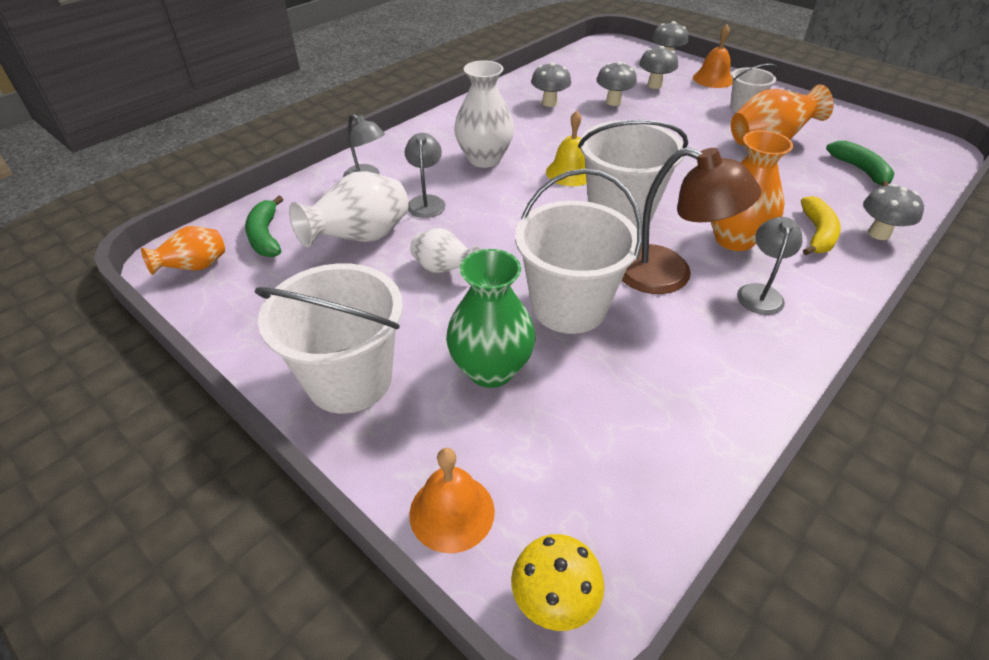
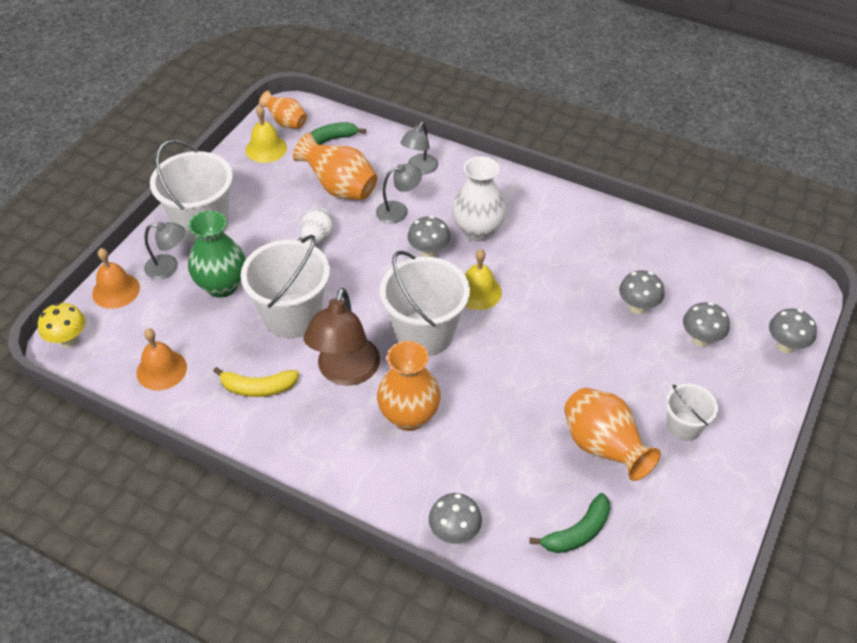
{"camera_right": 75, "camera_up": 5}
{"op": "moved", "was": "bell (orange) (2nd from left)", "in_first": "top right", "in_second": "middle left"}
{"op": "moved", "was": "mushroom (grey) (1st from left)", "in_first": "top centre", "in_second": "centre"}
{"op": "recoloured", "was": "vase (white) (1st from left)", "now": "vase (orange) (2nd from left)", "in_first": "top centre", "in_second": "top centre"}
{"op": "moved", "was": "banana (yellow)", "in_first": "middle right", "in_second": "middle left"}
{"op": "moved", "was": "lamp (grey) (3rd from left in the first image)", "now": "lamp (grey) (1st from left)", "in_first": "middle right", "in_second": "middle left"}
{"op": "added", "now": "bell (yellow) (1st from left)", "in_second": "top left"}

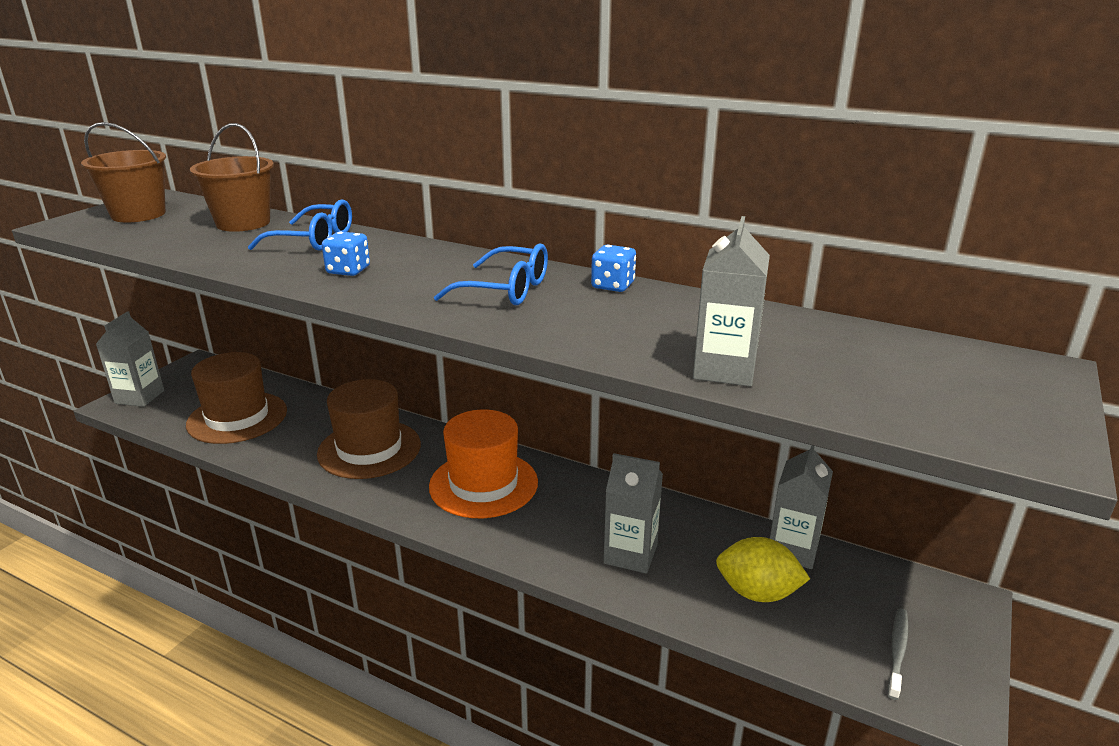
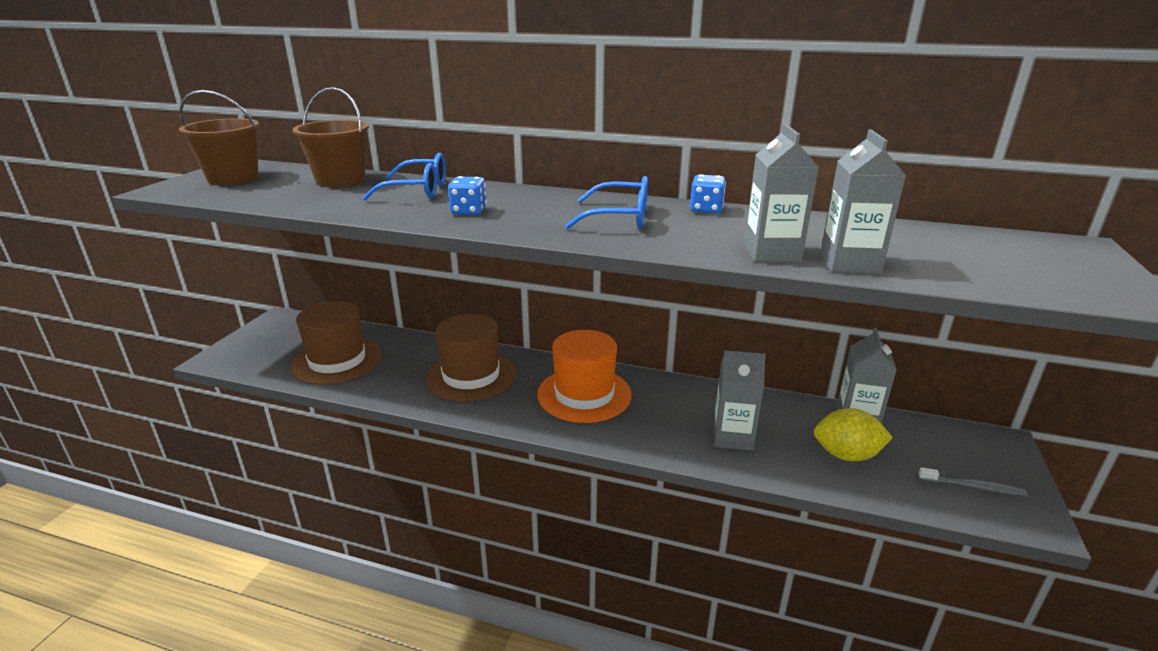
{"camera_right": -10, "camera_up": 0}
{"op": "moved", "was": "carton (grey) (1st from left in the first image)", "now": "carton (grey) (2nd from left)", "in_first": "middle left", "in_second": "top right"}
{"op": "turned", "was": "toothbrush (grey)", "in_first": "bottom right", "in_second": "bottom right", "clockwise": 90}

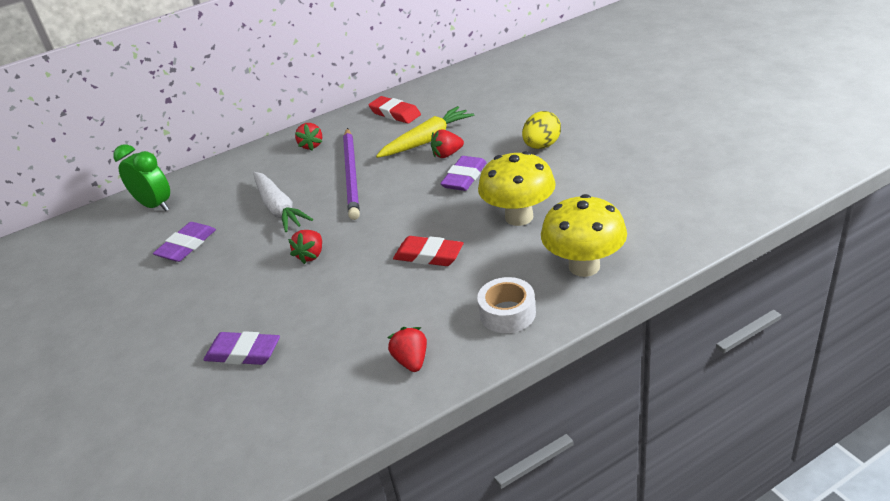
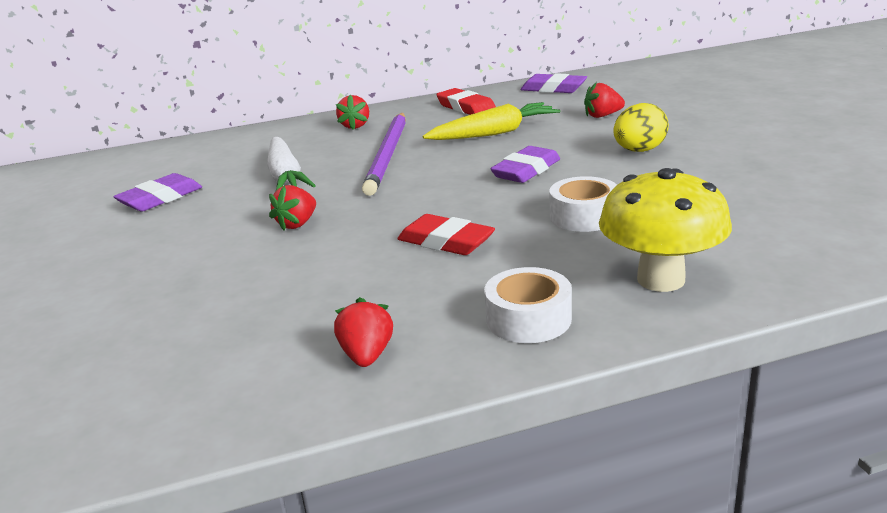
{"camera_right": 10, "camera_up": -10}
{"op": "moved", "was": "strawberry (red) (4th from left)", "in_first": "top centre", "in_second": "top right"}
{"op": "removed", "was": "clock (green)", "in_first": "middle left"}
{"op": "replaced", "was": "mushroom (yellow) (1st from left)", "now": "tape (white) (2nd from left)", "in_first": "centre", "in_second": "centre"}
{"op": "moved", "was": "eraser (purple) (2nd from left in the first image)", "now": "eraser (purple) (3rd from left)", "in_first": "bottom left", "in_second": "top centre"}

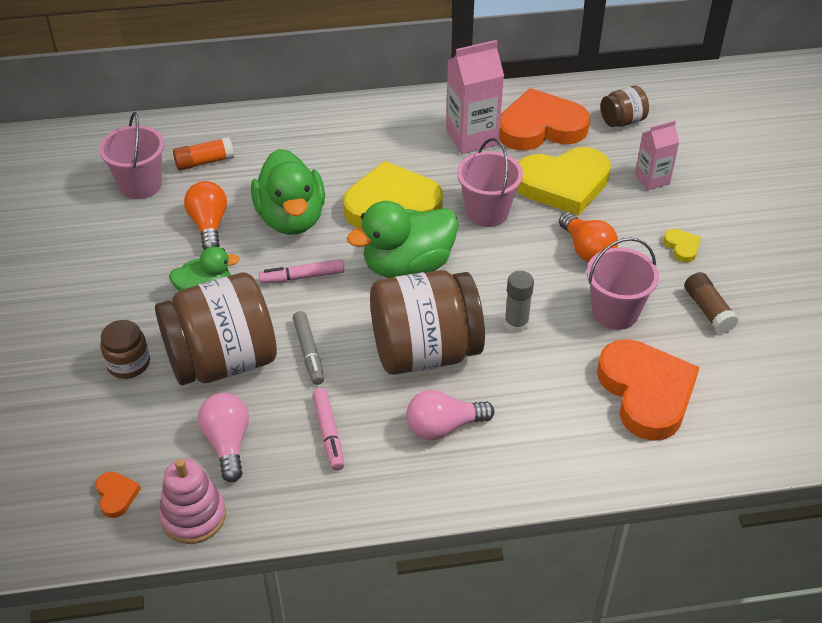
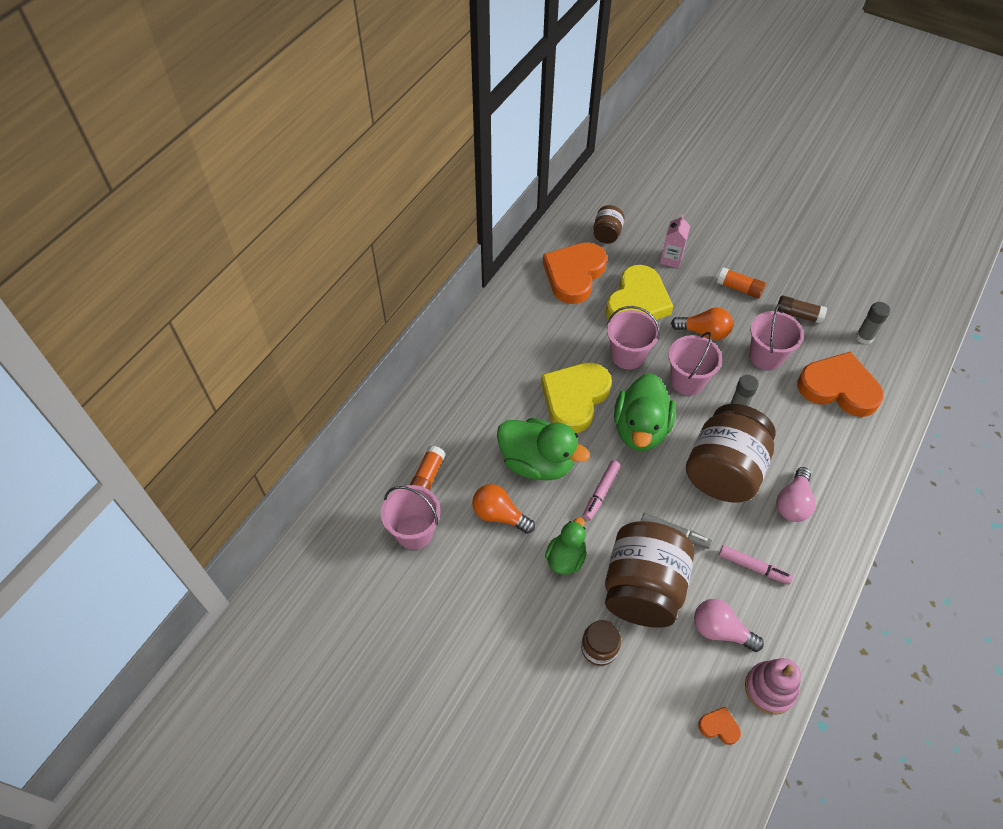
{"camera_right": -50, "camera_up": 10}
{"op": "removed", "was": "carton (pink) (1st from left)", "in_first": "top centre"}
{"op": "replaced", "was": "heart (yellow) (3rd from left)", "now": "glue stick (orange) (2nd from left)", "in_first": "middle right", "in_second": "middle right"}
{"op": "added", "now": "glue stick (grey) (2nd from left)", "in_second": "middle right"}
{"op": "added", "now": "bucket (pink) (3rd from left)", "in_second": "middle right"}

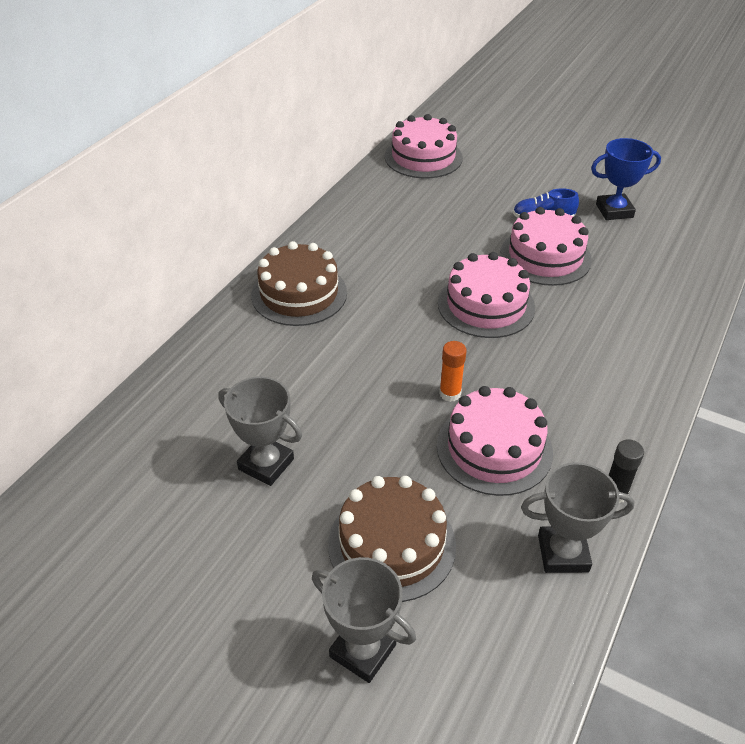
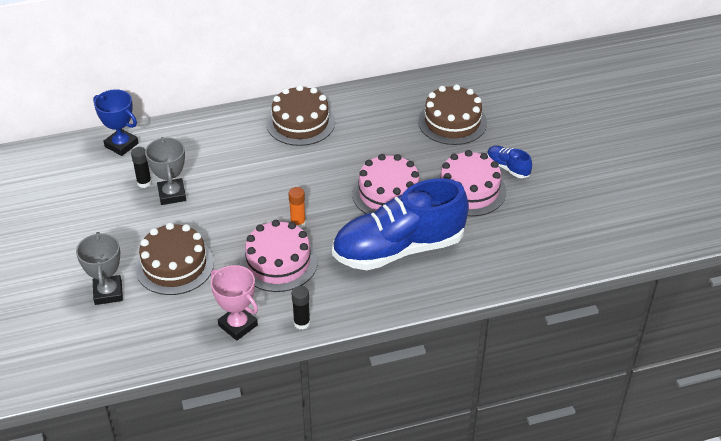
{"camera_right": 45, "camera_up": 0}
{"op": "removed", "was": "cake (pink) (1st from left)", "in_first": "top centre"}
{"op": "moved", "was": "trophy (blue)", "in_first": "top right", "in_second": "top left"}
{"op": "recoloured", "was": "trophy (grey) (3rd from left)", "now": "trophy (pink)", "in_first": "bottom right", "in_second": "bottom left"}
{"op": "added", "now": "cake (brown) (3rd from left)", "in_second": "top centre"}
{"op": "added", "now": "glue stick (black) (1st from left)", "in_second": "middle left"}
{"op": "added", "now": "shoe (blue) (1st from left)", "in_second": "centre"}

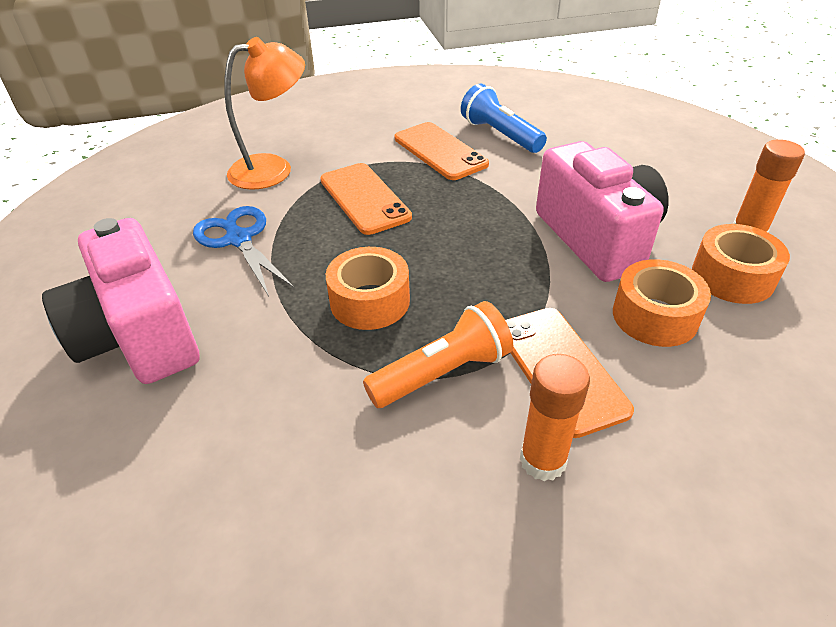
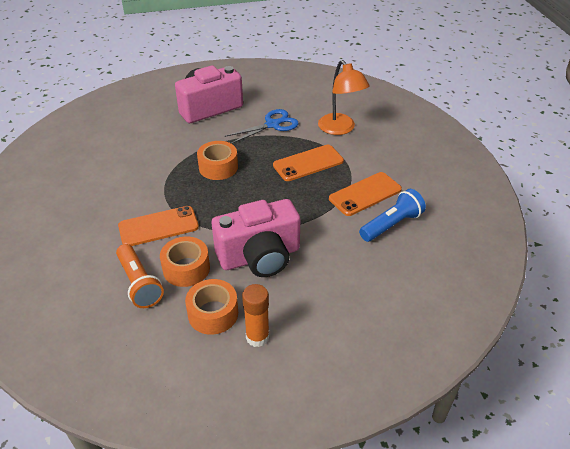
{"camera_right": 90, "camera_up": 0}
{"op": "moved", "was": "flashlight (orange)", "in_first": "centre", "in_second": "middle left"}
{"op": "removed", "was": "glue stick (orange) (1st from left)", "in_first": "centre"}

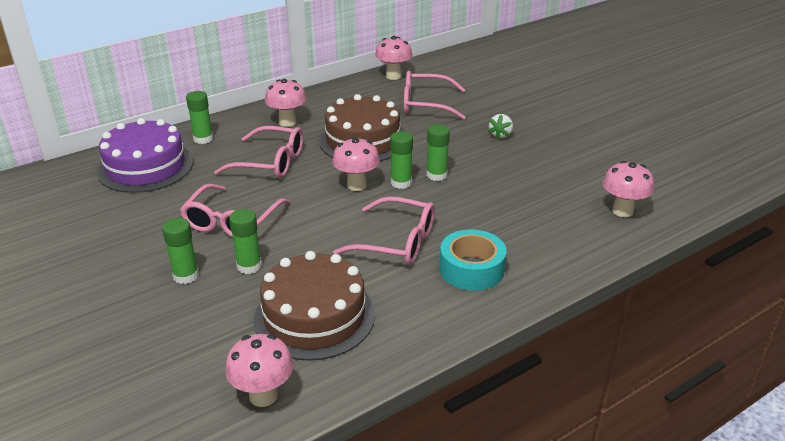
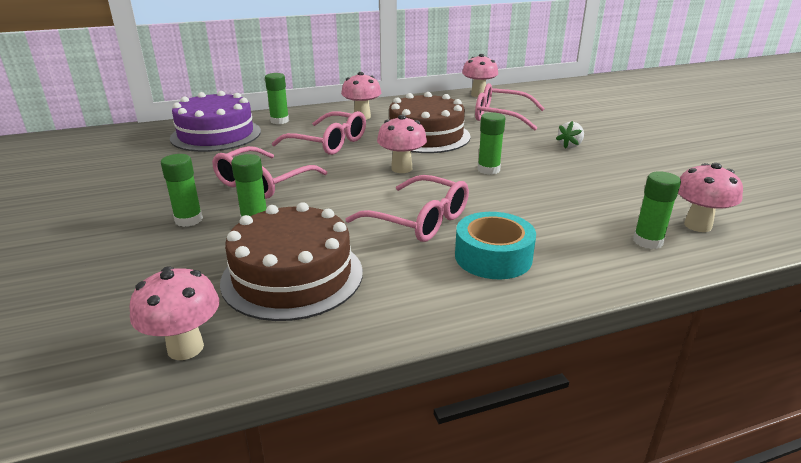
{"camera_right": 15, "camera_up": -5}
{"op": "moved", "was": "glue stick (green) (4th from left in the first image)", "now": "glue stick (green) (5th from left)", "in_first": "centre", "in_second": "middle right"}

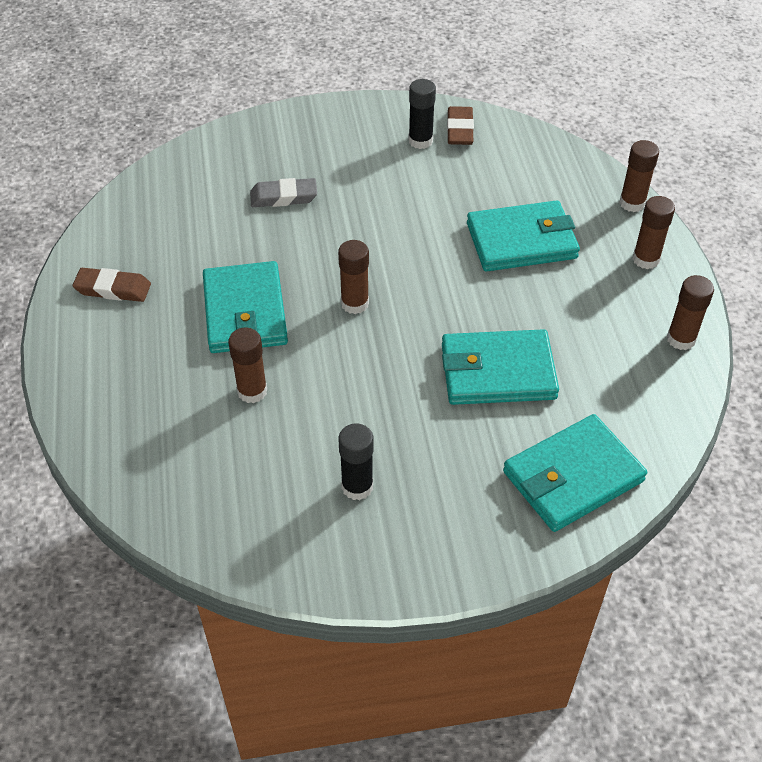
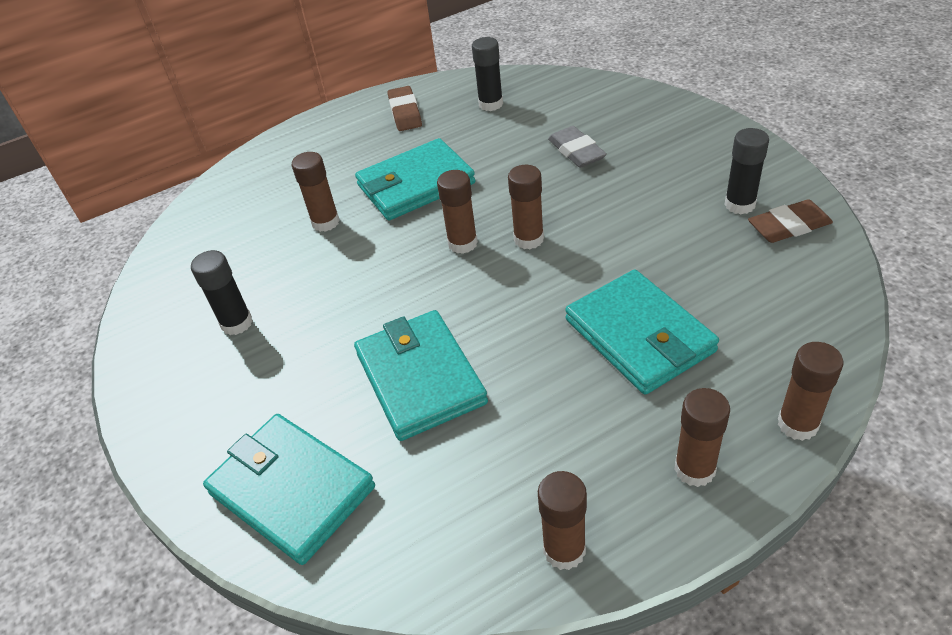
{"camera_right": 75, "camera_up": -5}
{"op": "added", "now": "glue stick (black) (2nd from left)", "in_second": "top centre"}
{"op": "added", "now": "glue stick (brown) (3rd from left)", "in_second": "top centre"}

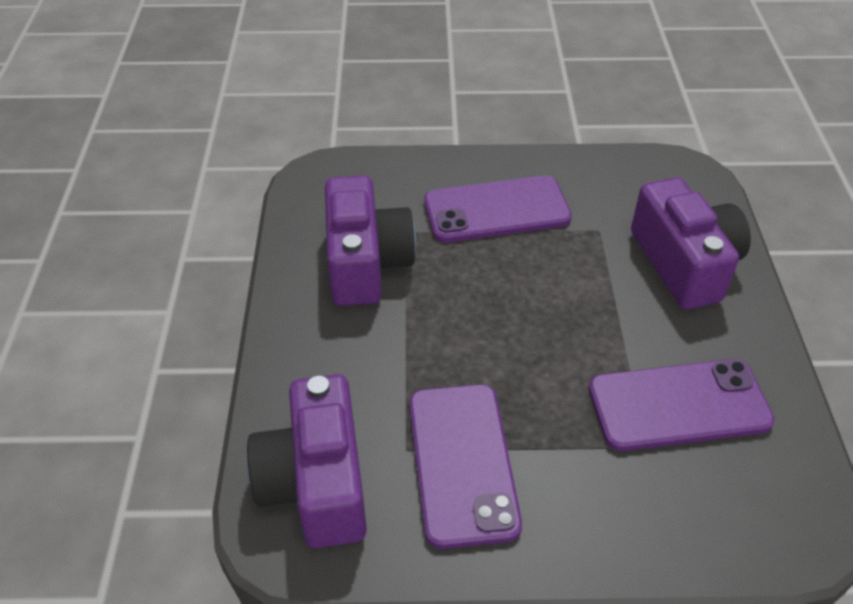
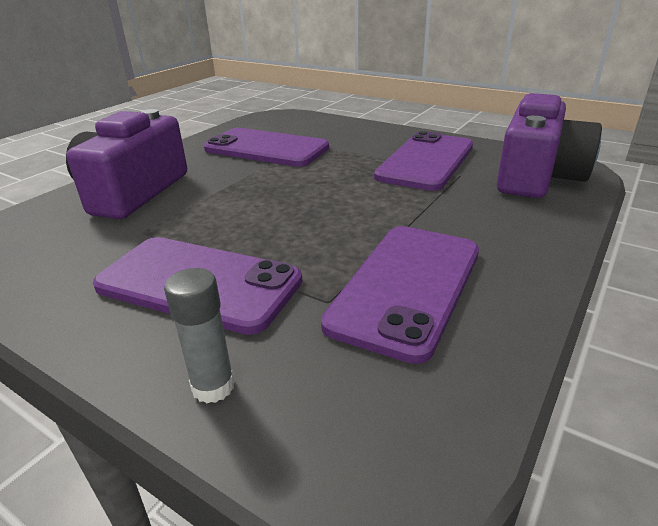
{"camera_right": -145, "camera_up": -15}
{"op": "replaced", "was": "camera (purple) (2nd from left)", "now": "phone (purple) (3rd from left)", "in_first": "centre", "in_second": "centre"}
{"op": "added", "now": "glue stick (grey)", "in_second": "middle left"}

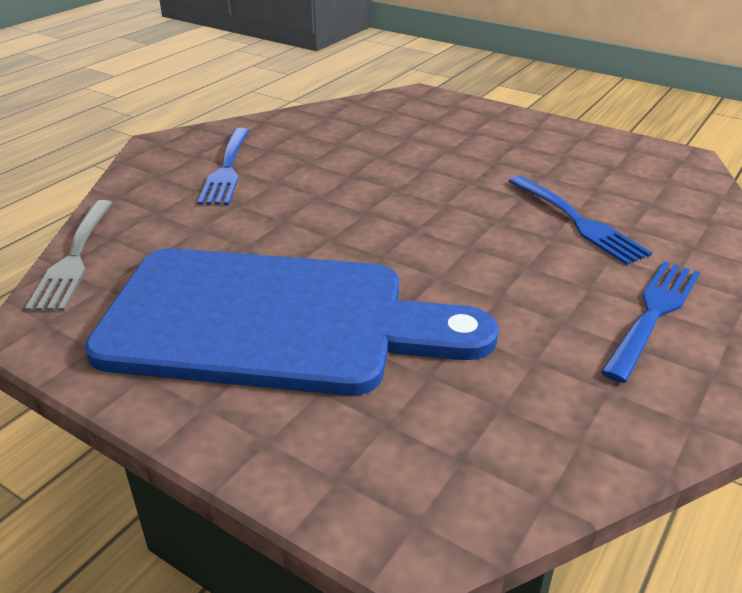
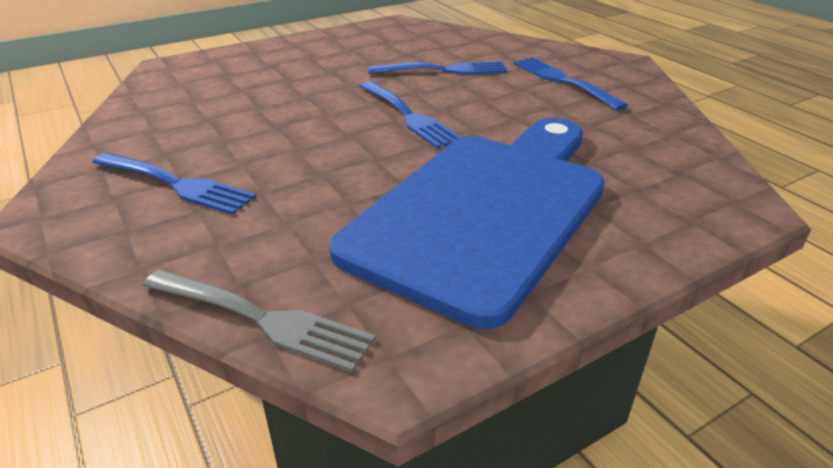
{"camera_right": -65, "camera_up": 0}
{"op": "added", "now": "fork (blue) (2nd from left)", "in_second": "top centre"}

